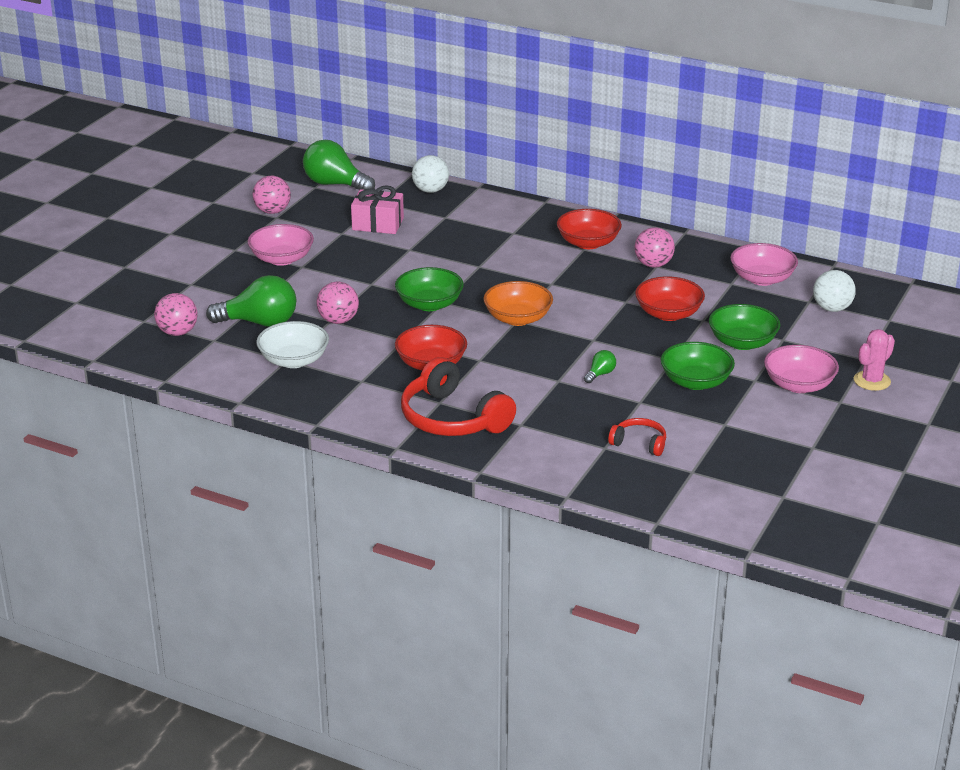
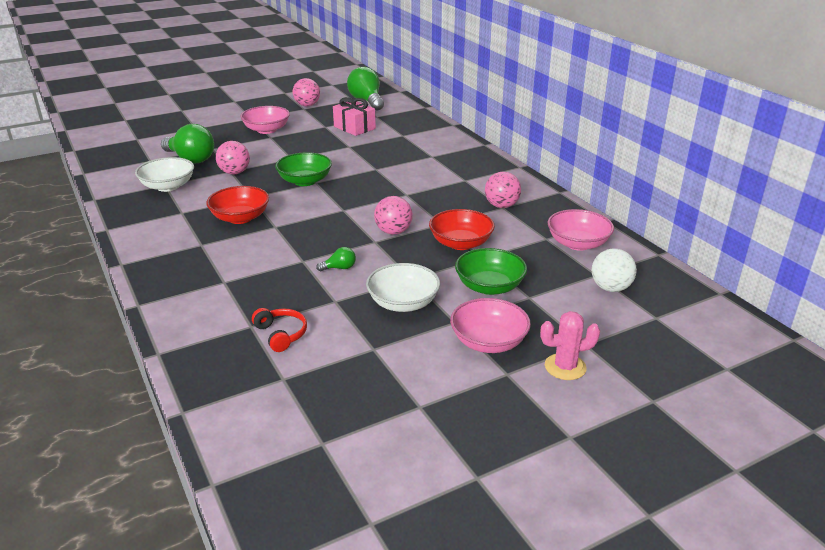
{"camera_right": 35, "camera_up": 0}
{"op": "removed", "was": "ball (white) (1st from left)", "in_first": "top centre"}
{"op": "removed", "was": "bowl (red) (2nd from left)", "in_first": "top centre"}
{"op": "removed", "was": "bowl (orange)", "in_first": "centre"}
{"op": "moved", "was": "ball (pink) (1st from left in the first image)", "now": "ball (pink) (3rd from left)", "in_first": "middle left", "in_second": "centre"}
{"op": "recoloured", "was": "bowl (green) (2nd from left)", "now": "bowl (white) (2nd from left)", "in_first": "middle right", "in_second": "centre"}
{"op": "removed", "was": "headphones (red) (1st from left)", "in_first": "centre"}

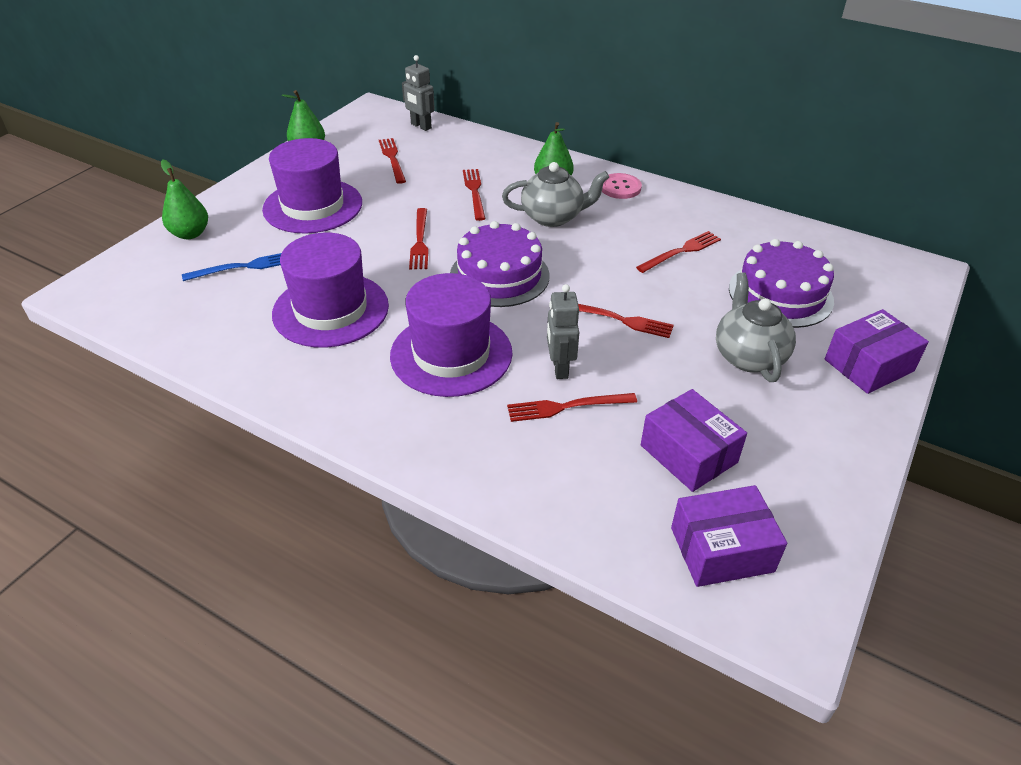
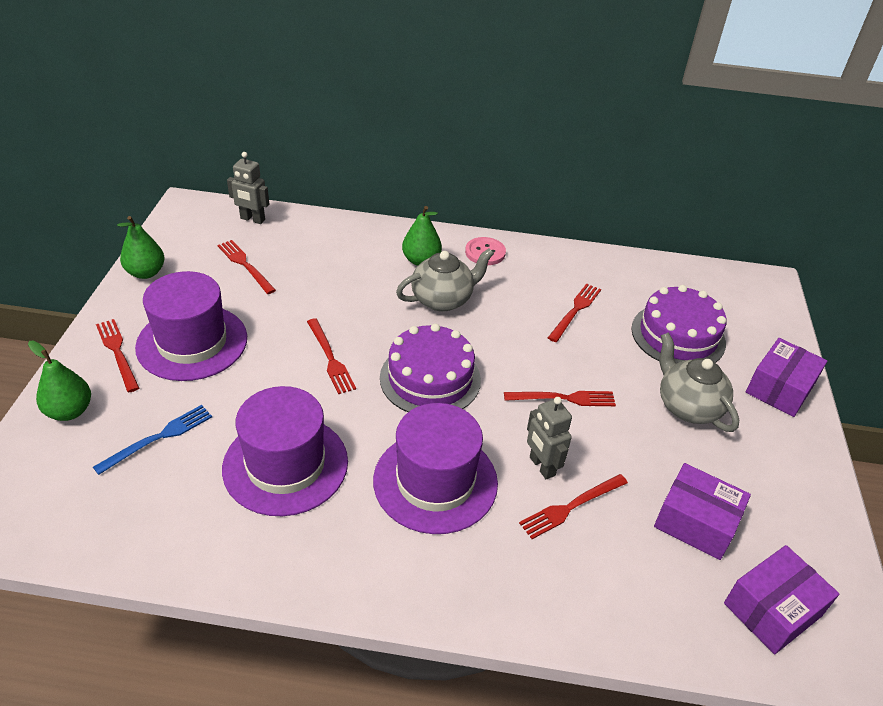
{"camera_right": -25, "camera_up": 0}
{"op": "moved", "was": "fork (red) (3rd from left in the first image)", "now": "fork (red) (1st from left)", "in_first": "top centre", "in_second": "middle left"}

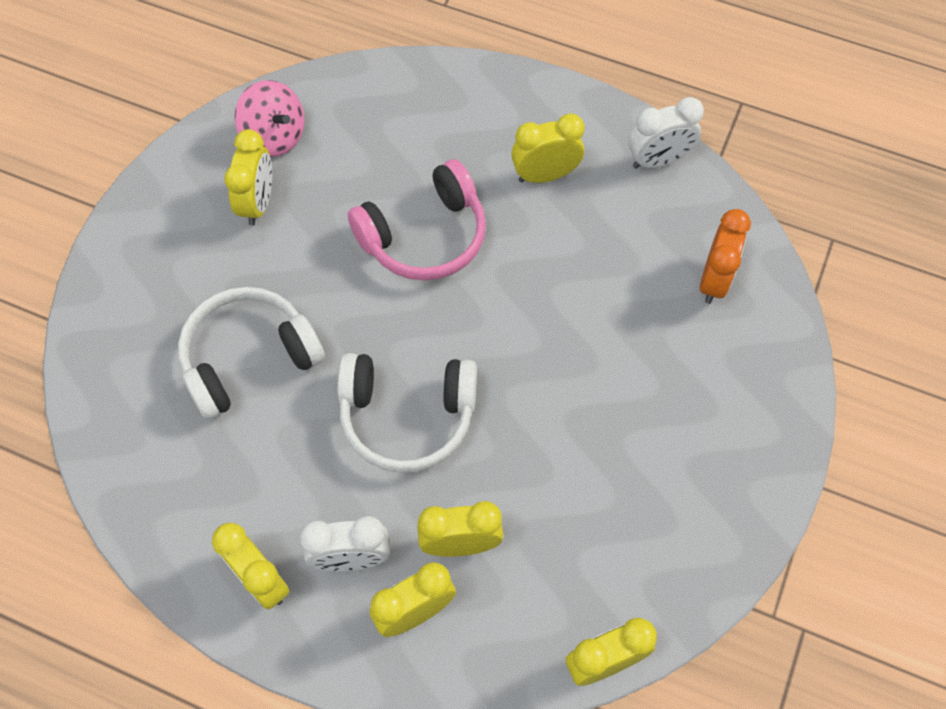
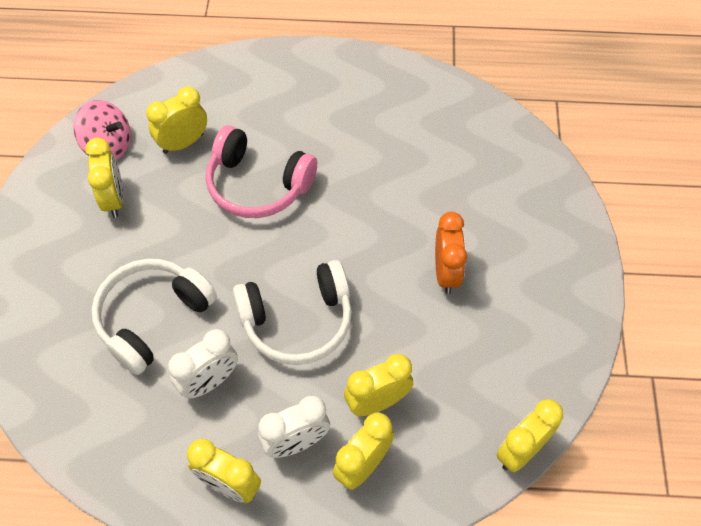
{"camera_right": -20, "camera_up": -5}
{"op": "moved", "was": "clock (white) (2nd from left in the first image)", "now": "clock (white) (1st from left)", "in_first": "top right", "in_second": "bottom left"}
{"op": "moved", "was": "clock (yellow) (5th from left in the first image)", "now": "clock (yellow) (2nd from left)", "in_first": "top centre", "in_second": "top left"}
{"op": "turned", "was": "headphones (pink)", "in_first": "top centre", "in_second": "top centre", "clockwise": 75}
{"op": "moved", "was": "clock (orange)", "in_first": "middle right", "in_second": "centre"}

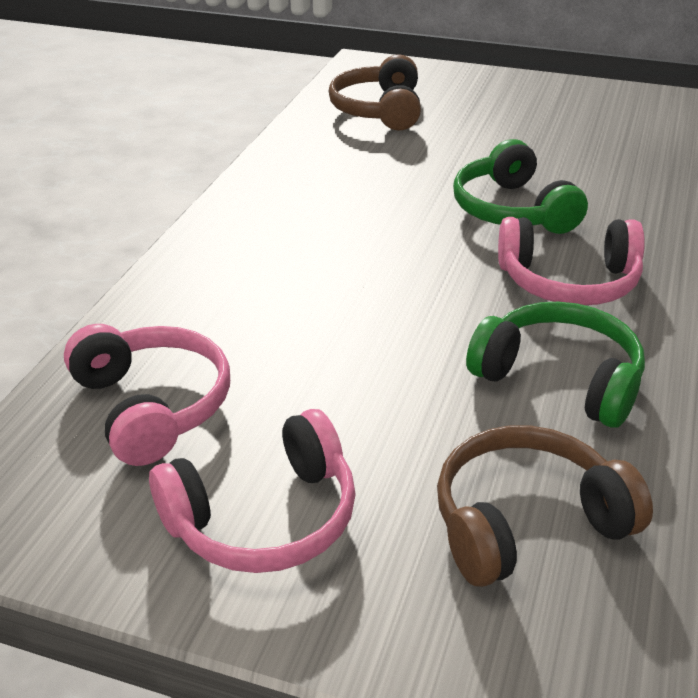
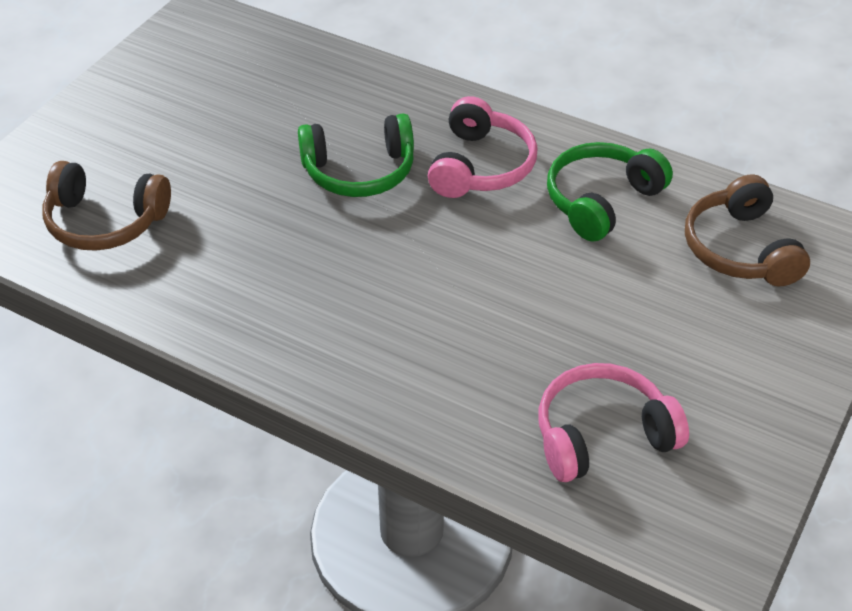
{"camera_right": -80, "camera_up": 10}
{"op": "removed", "was": "headphones (pink) (2nd from left)", "in_first": "bottom centre"}

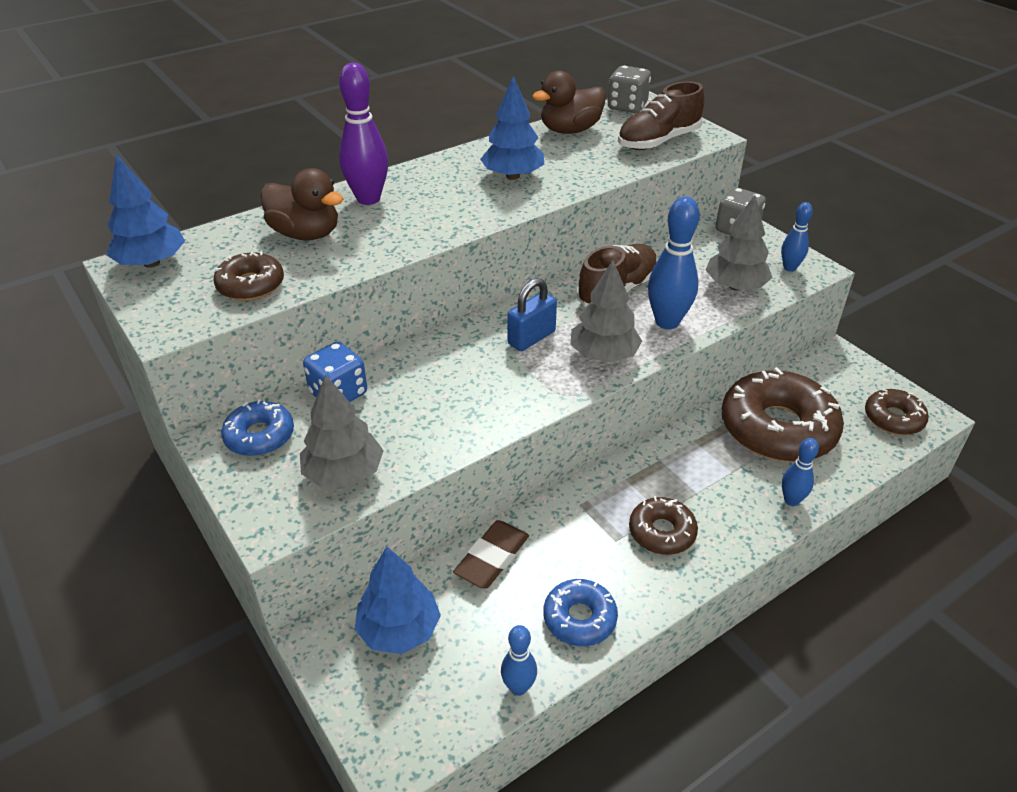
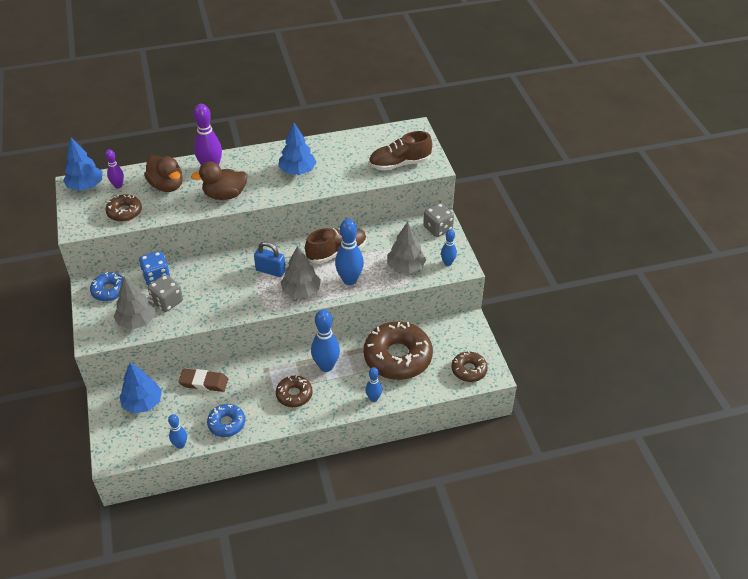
{"camera_right": 20, "camera_up": 5}
{"op": "moved", "was": "dice (grey) (1st from left)", "in_first": "top centre", "in_second": "middle left"}
{"op": "moved", "was": "duck (brown) (2nd from left)", "in_first": "top centre", "in_second": "top left"}
{"op": "turned", "was": "padlock (blue)", "in_first": "centre", "in_second": "centre", "clockwise": 45}
{"op": "turned", "was": "eraser (brown)", "in_first": "bottom centre", "in_second": "middle left", "clockwise": 45}
{"op": "added", "now": "bowling pin (purple) (1st from left)", "in_second": "top left"}
{"op": "added", "now": "bowling pin (blue) (2nd from left)", "in_second": "centre"}

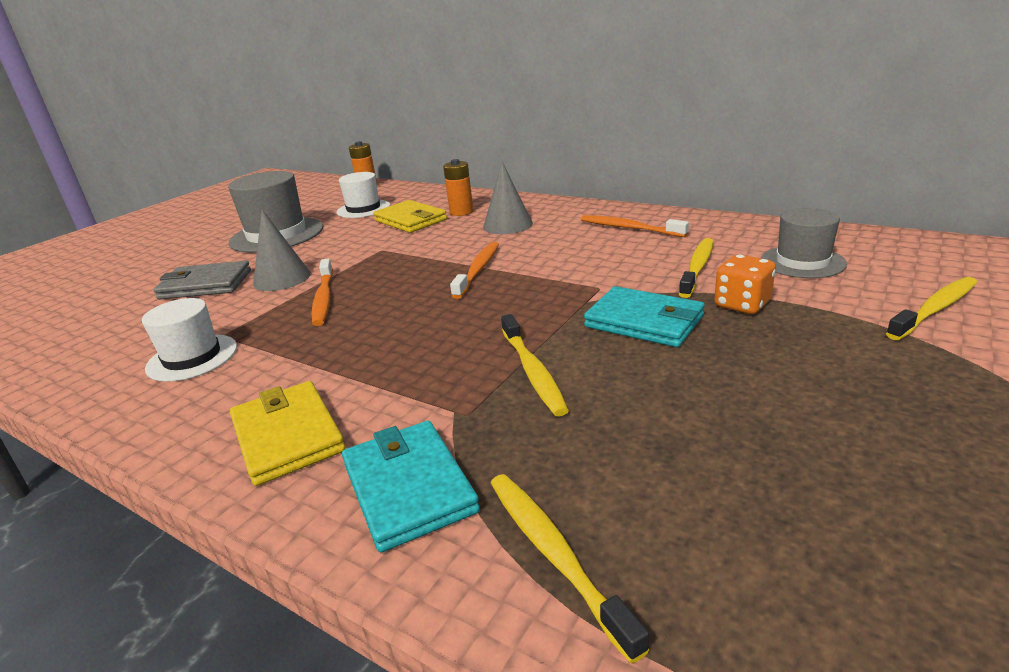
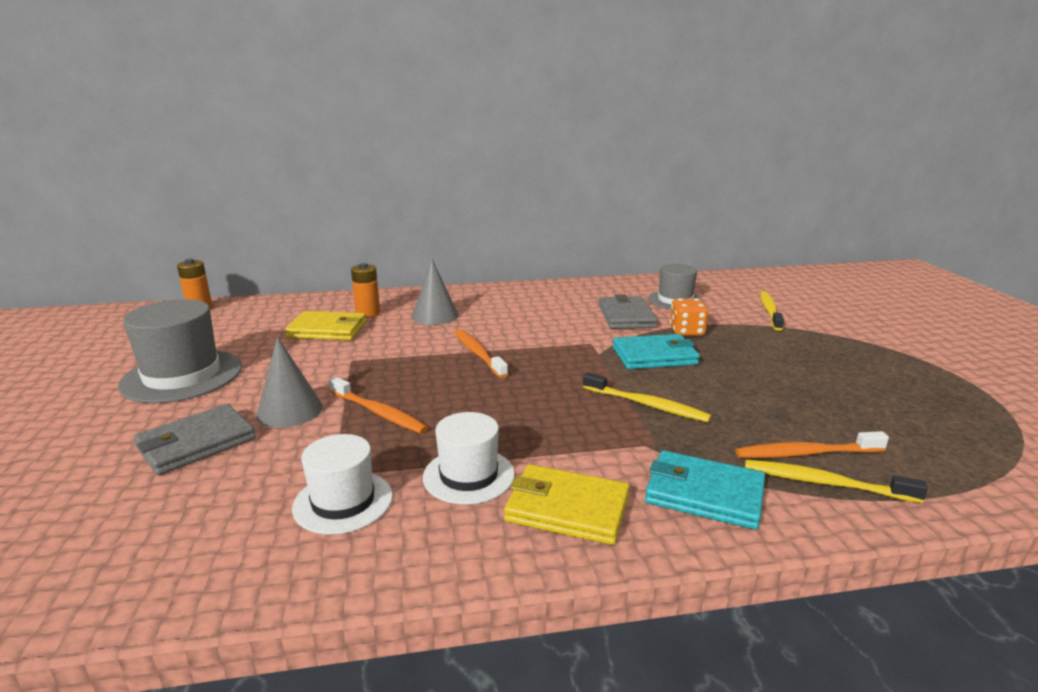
{"camera_right": -45, "camera_up": -5}
{"op": "moved", "was": "hat (white) (2nd from left)", "in_first": "top centre", "in_second": "centre"}
{"op": "moved", "was": "toothbrush (orange) (3rd from left)", "in_first": "centre", "in_second": "middle right"}
{"op": "replaced", "was": "toothbrush (yellow) (3rd from left)", "now": "wallet (grey) (2nd from left)", "in_first": "middle right", "in_second": "centre"}

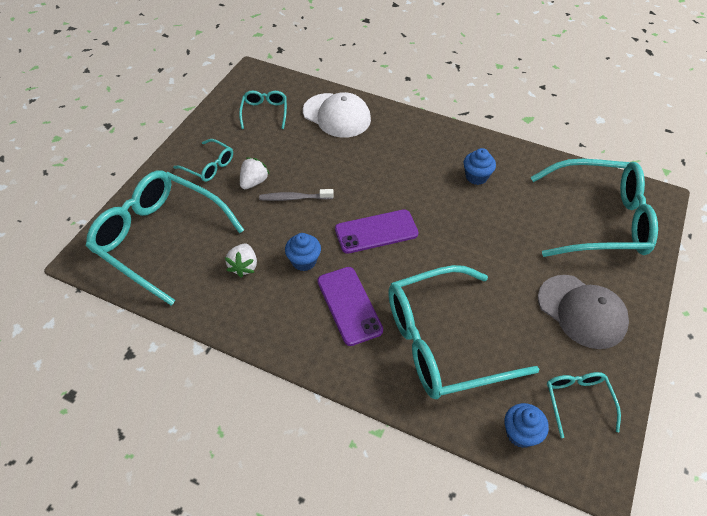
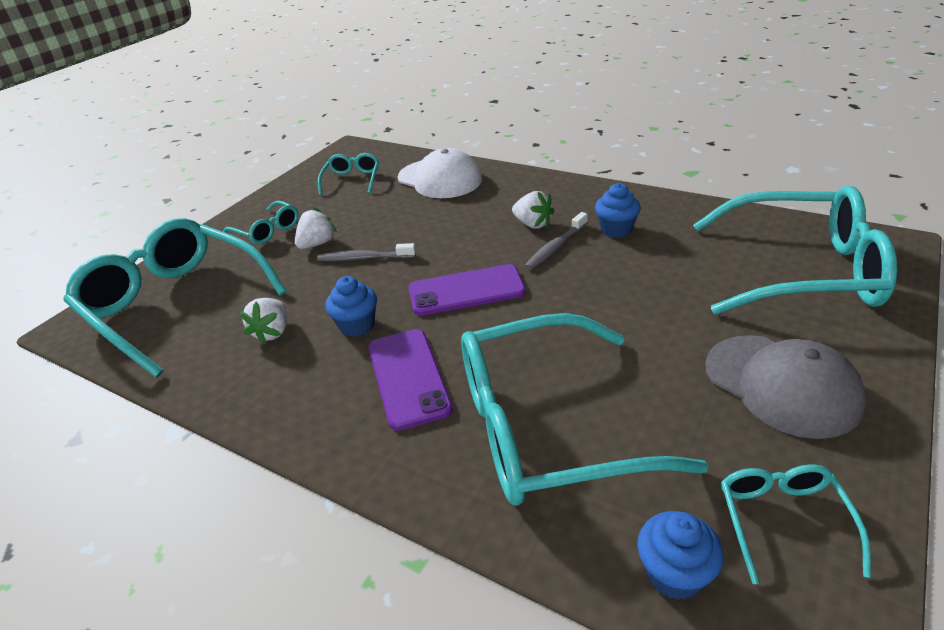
{"camera_right": 10, "camera_up": -15}
{"op": "added", "now": "strawberry (white) (3rd from left)", "in_second": "centre"}
{"op": "added", "now": "toothbrush (grey) (2nd from left)", "in_second": "centre"}

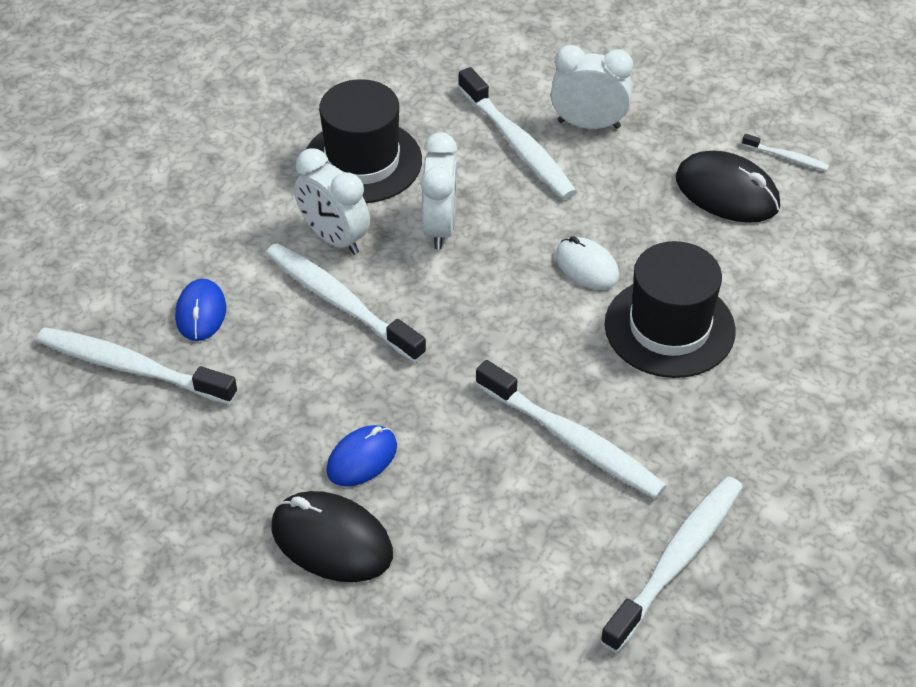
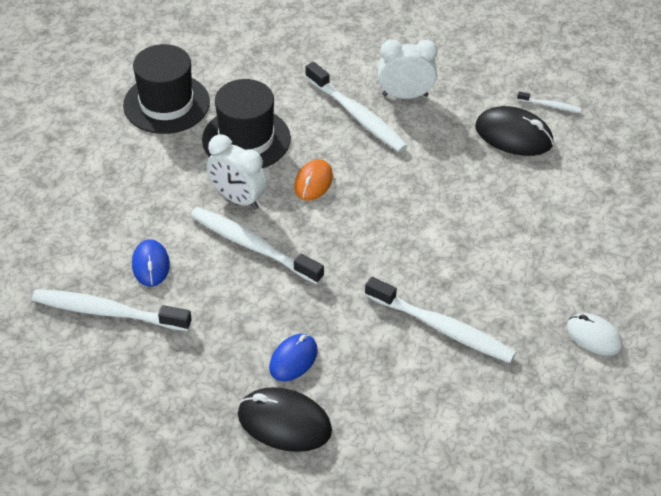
{"camera_right": -10, "camera_up": 0}
{"op": "replaced", "was": "clock (white) (2nd from left)", "now": "mouse (orange)", "in_first": "top centre", "in_second": "centre"}
{"op": "moved", "was": "mouse (white)", "in_first": "centre", "in_second": "bottom right"}
{"op": "moved", "was": "hat (black) (2nd from left in the first image)", "now": "hat (black) (1st from left)", "in_first": "middle right", "in_second": "top left"}
{"op": "removed", "was": "toothbrush (white) (5th from left)", "in_first": "bottom right"}

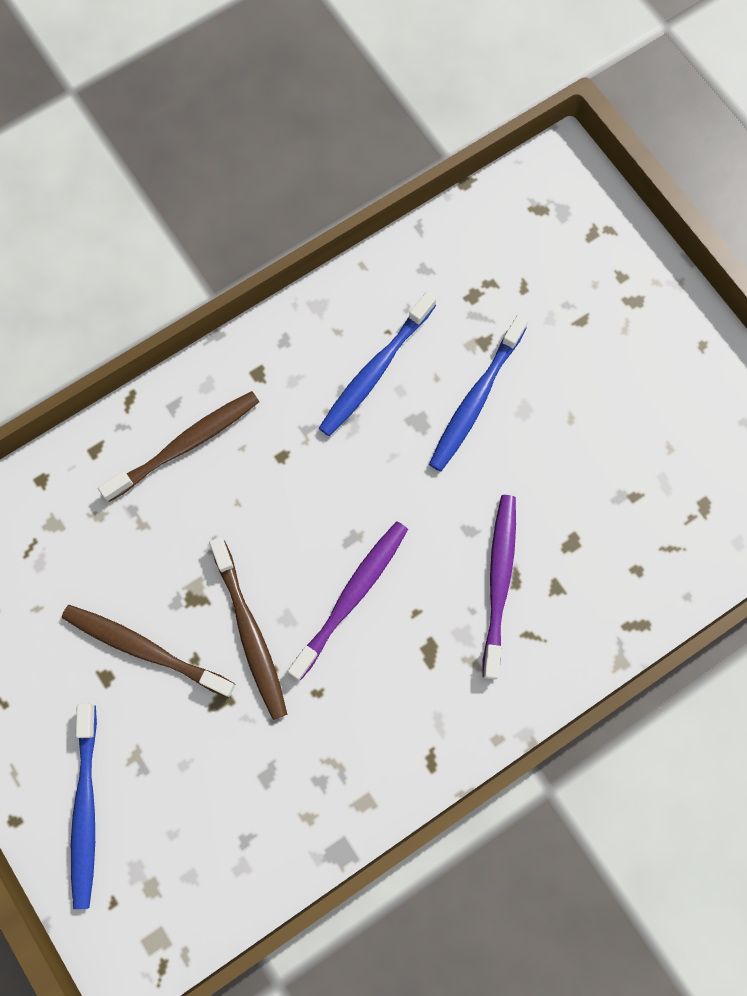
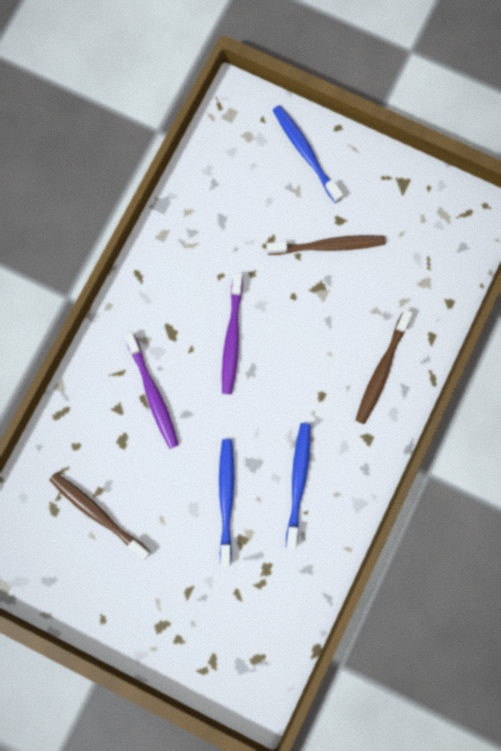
{"camera_right": 150, "camera_up": 5}
{"op": "moved", "was": "toothbrush (brown) (3rd from left in the first image)", "now": "toothbrush (brown) (1st from left)", "in_first": "middle left", "in_second": "bottom left"}

